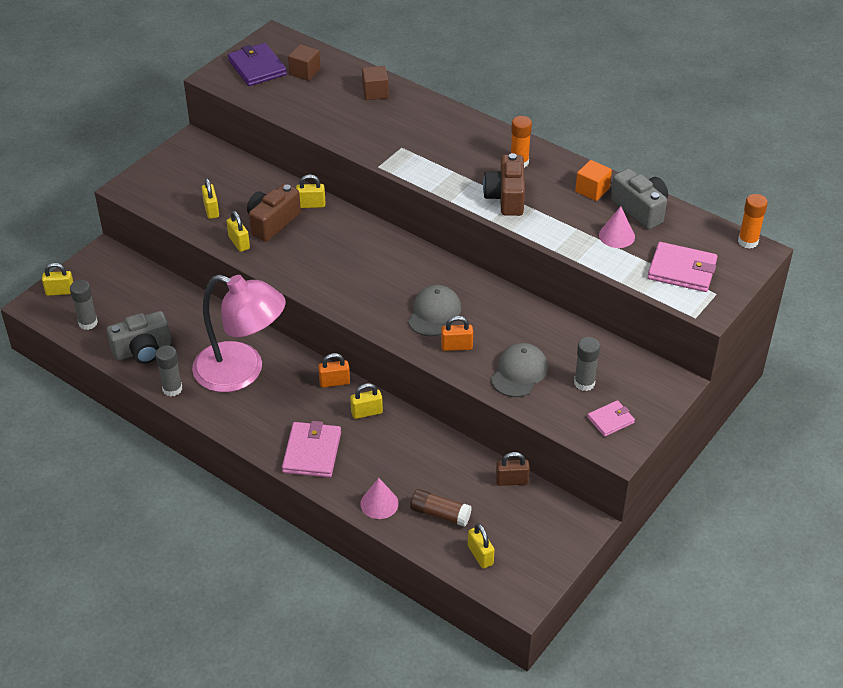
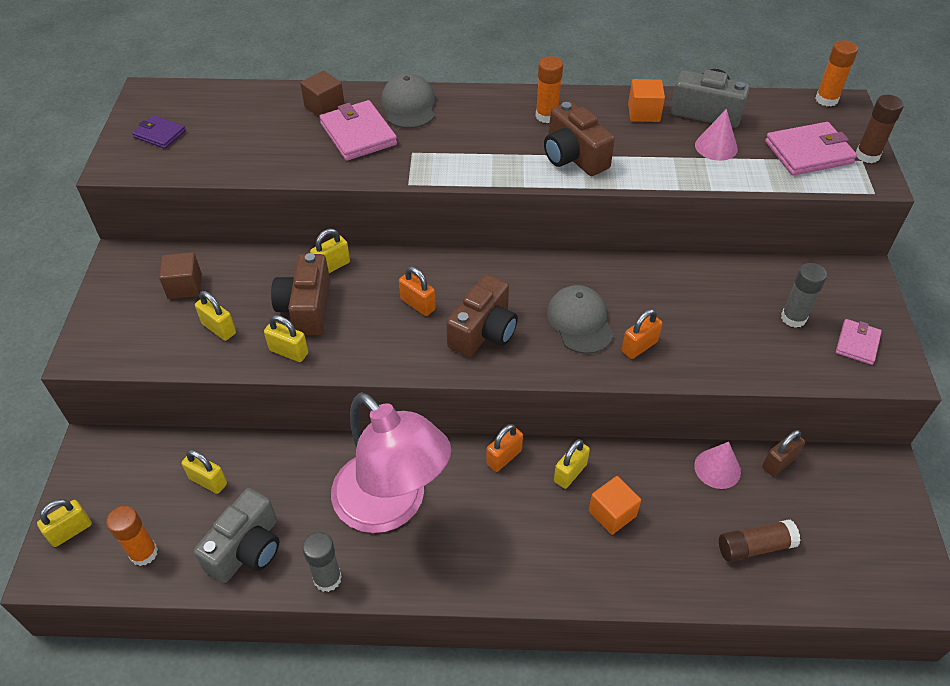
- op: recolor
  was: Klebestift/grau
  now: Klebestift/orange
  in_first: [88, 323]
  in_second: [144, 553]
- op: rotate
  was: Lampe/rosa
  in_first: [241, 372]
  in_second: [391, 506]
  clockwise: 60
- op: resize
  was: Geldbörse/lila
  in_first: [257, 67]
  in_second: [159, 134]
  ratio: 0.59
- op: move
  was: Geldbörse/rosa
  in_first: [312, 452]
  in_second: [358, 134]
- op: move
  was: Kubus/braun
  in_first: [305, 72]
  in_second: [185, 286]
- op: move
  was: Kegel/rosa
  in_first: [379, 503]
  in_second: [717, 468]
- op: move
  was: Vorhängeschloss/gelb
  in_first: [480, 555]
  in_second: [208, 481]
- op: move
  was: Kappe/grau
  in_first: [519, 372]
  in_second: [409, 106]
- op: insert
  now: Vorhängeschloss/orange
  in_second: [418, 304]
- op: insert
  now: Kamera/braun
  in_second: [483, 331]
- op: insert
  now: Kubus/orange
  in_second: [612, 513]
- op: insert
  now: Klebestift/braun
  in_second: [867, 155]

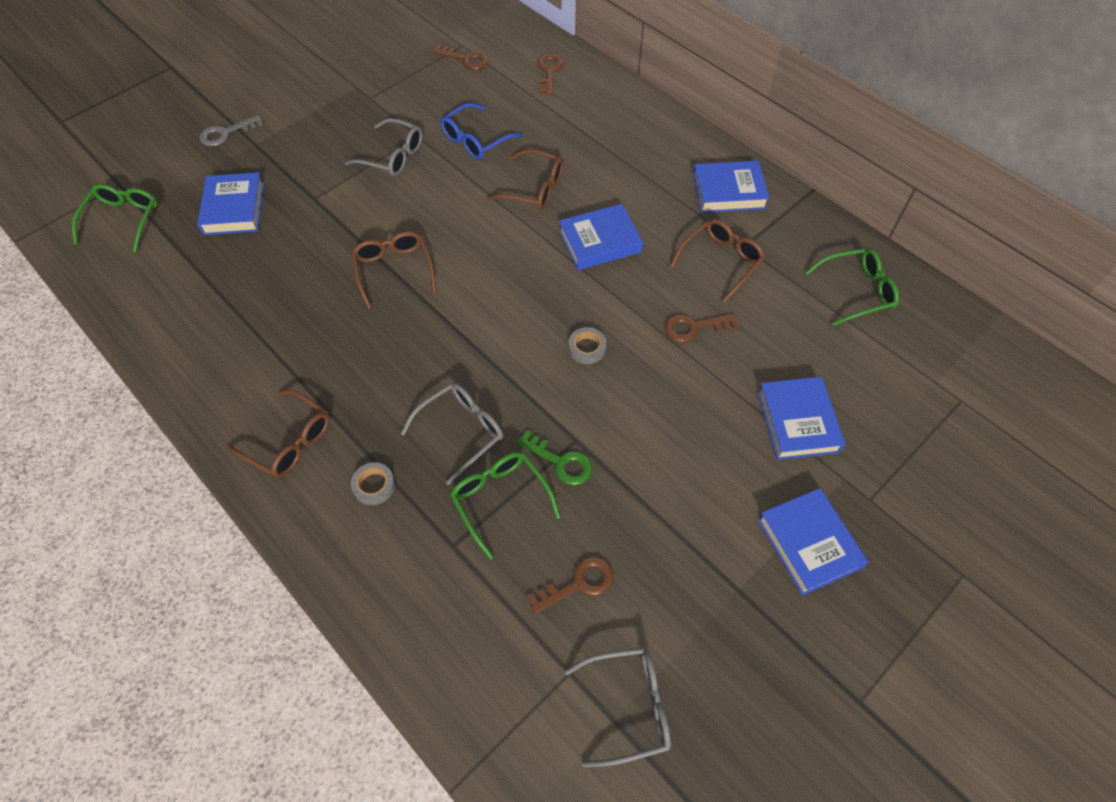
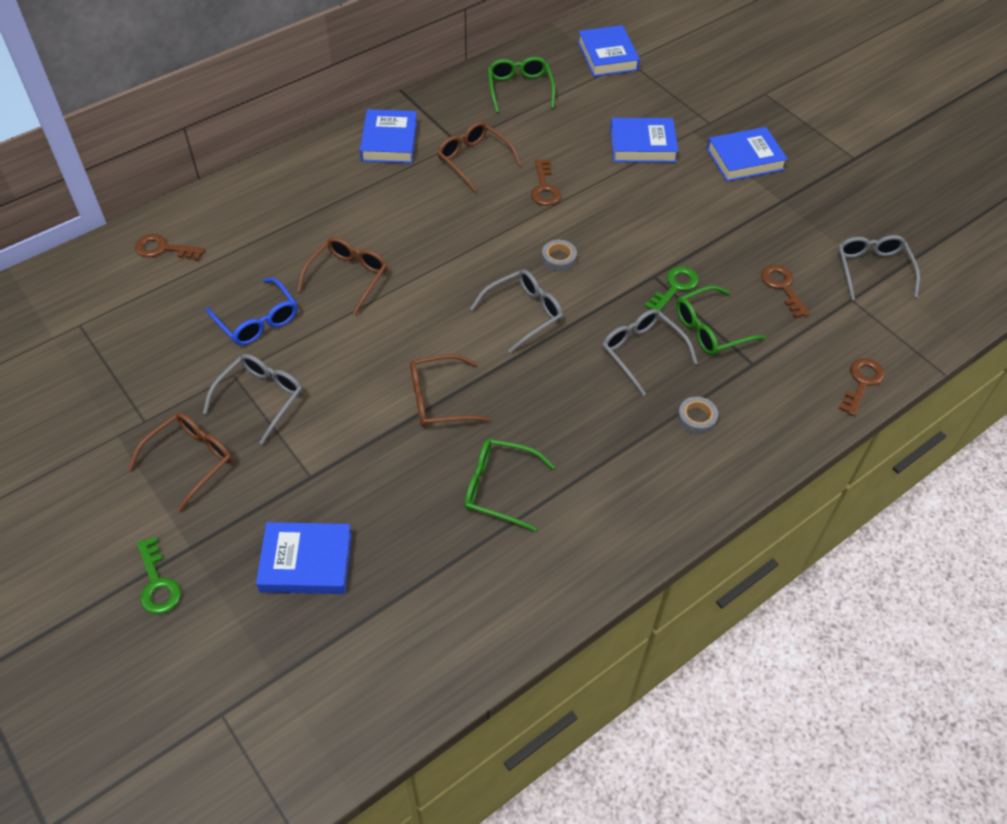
- op: move
  was: Brille/grün
  in_first: [123, 220]
  in_second: [499, 488]
- op: recolor
  was: Schlüssel/grau
  now: Schlüssel/grün
  in_first: [226, 133]
  in_second: [157, 583]
- op: move
  was: Brille/braun
  in_first: [289, 441]
  in_second: [190, 460]
- op: move
  was: Schlüssel/braun
  in_first: [465, 59]
  in_second: [862, 383]
- op: move
  was: Buch/blau
  in_first: [600, 242]
  in_second: [607, 56]
- op: insert
  now: Brille/grau
  in_second: [524, 313]

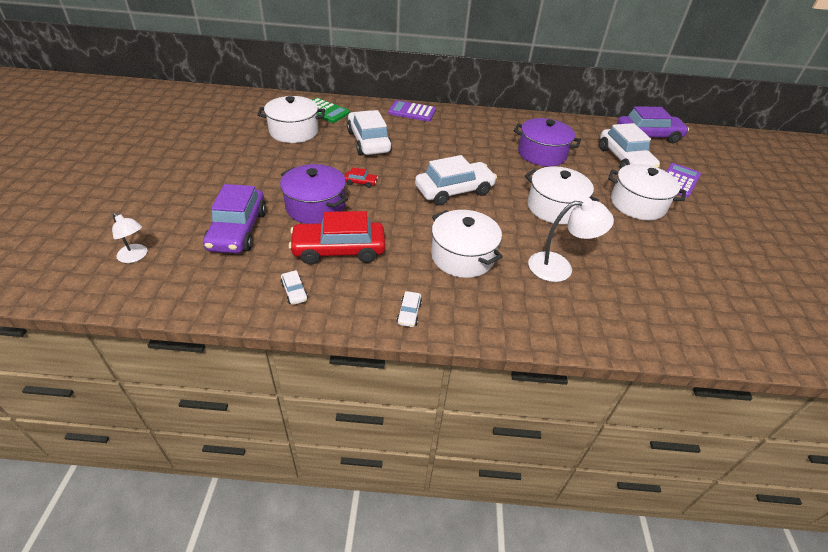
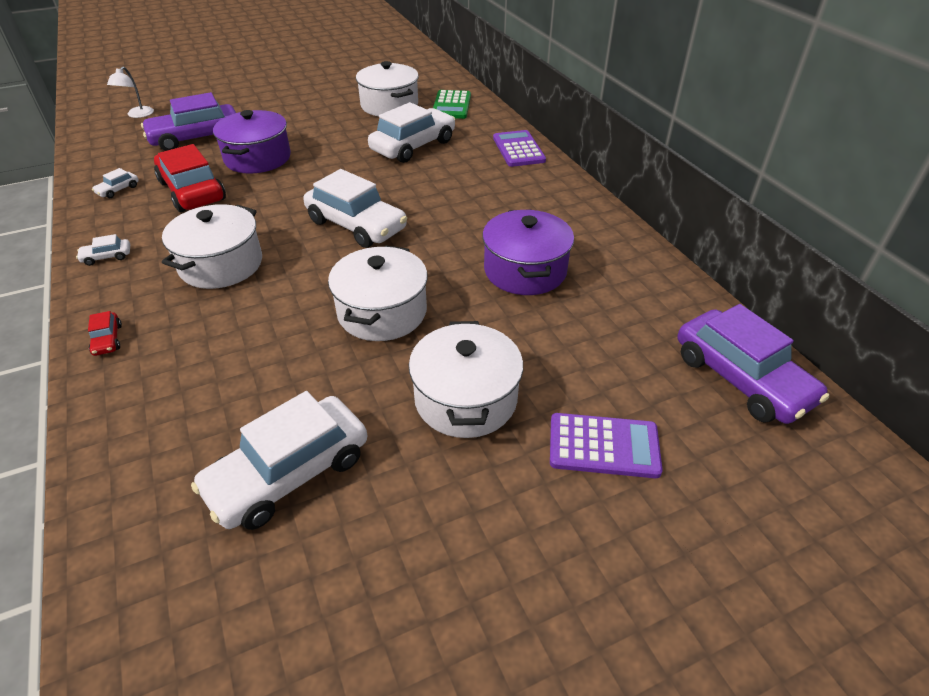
- op: move
  was: Auto/rot
  in_first: [360, 182]
  in_second: [107, 340]
- op: delete
  was: Lampe/weiß
  in_first: [559, 267]
- op: move
  was: Auto/weiß
  in_first: [624, 160]
  in_second: [289, 473]

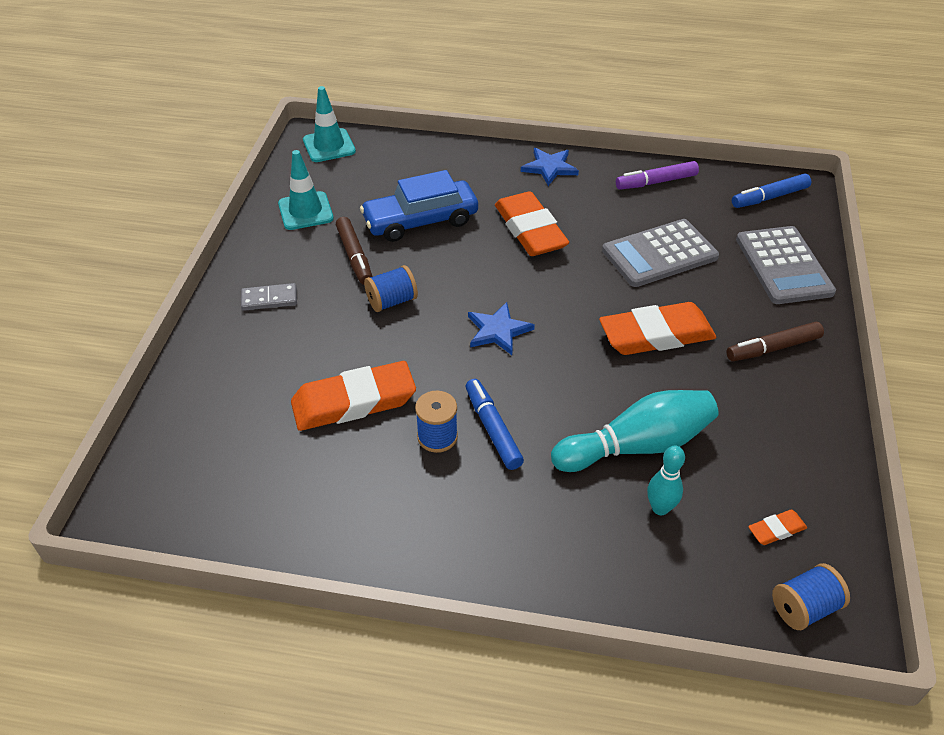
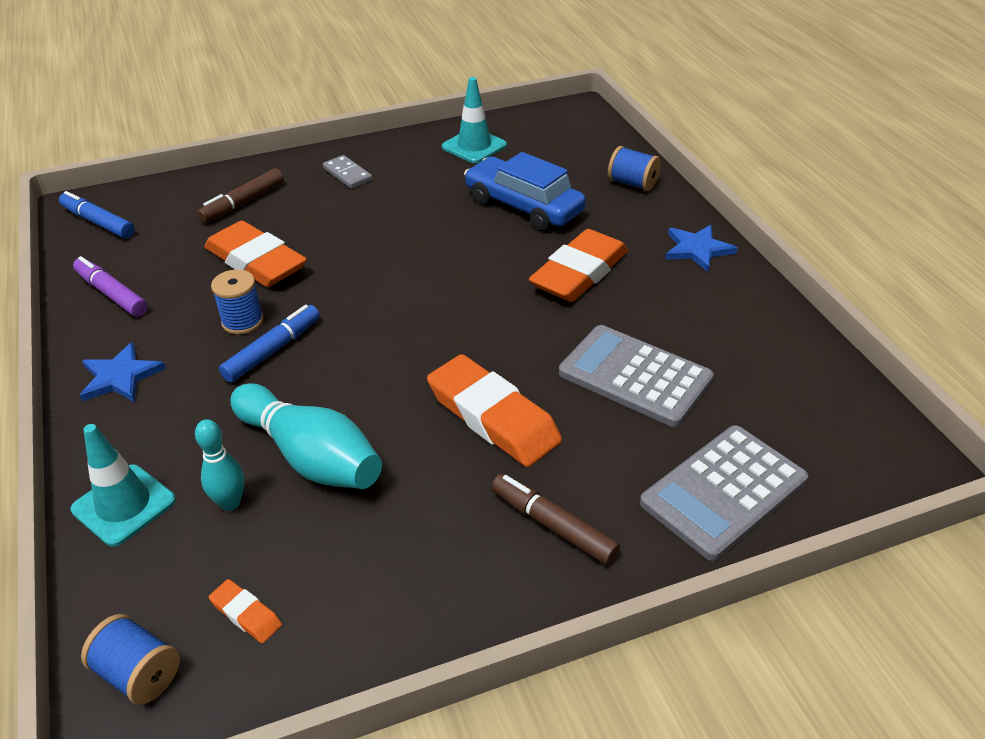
- op: move
  was: Leitkegel/türkis
  in_first: [329, 146]
  in_second: [124, 505]
- op: move
  was: Filzstift/braun
  in_first: [354, 256]
  in_second: [243, 203]
- op: move
  was: Garnrolle/blau
  in_first: [392, 301]
  in_second: [632, 183]
- op: move
  was: Stern/blau
  in_first: [498, 331]
  in_second: [120, 377]
- op: move
  was: Filzstift/lila
  in_first: [656, 182]
  in_second: [112, 294]
- op: move
  was: Filzstift/blau
  in_first: [769, 197]
  in_second: [98, 222]

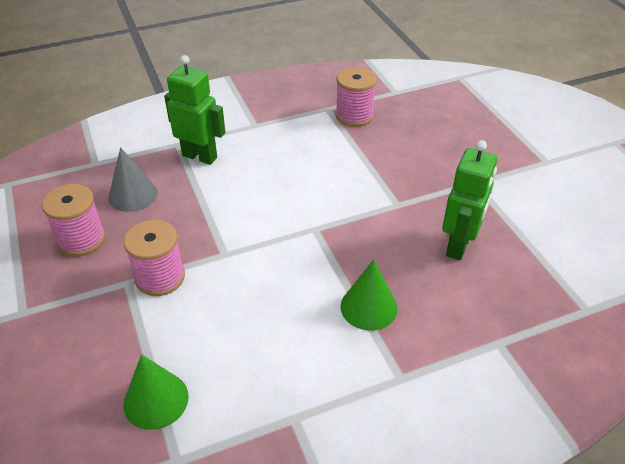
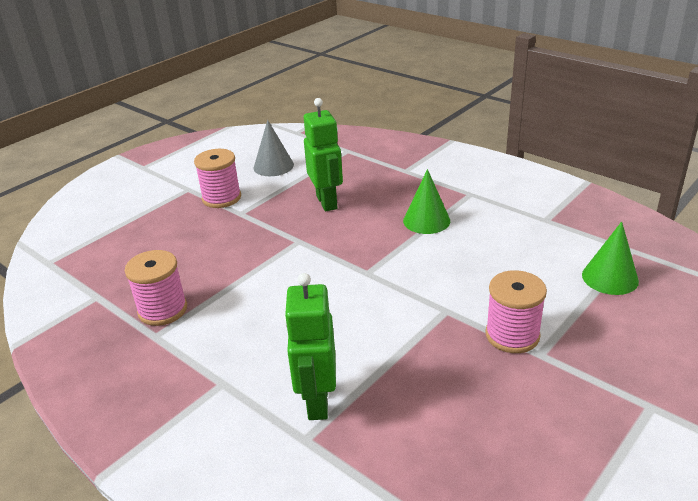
- op: move
  was: Garnrolle/rosa
  in_first: [81, 240]
  in_second: [221, 198]
- op: move
  was: Kegel/grau
  in_first: [133, 195]
  in_second: [273, 166]
- op: rotate
  was: Roboter/grün
  in_first: [459, 246]
  in_second: [327, 202]
  clockwise: 75

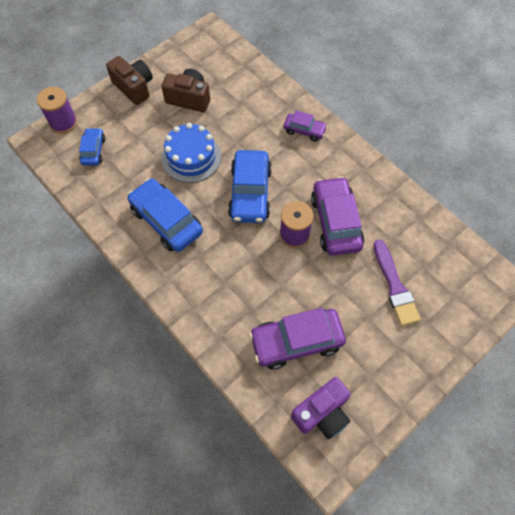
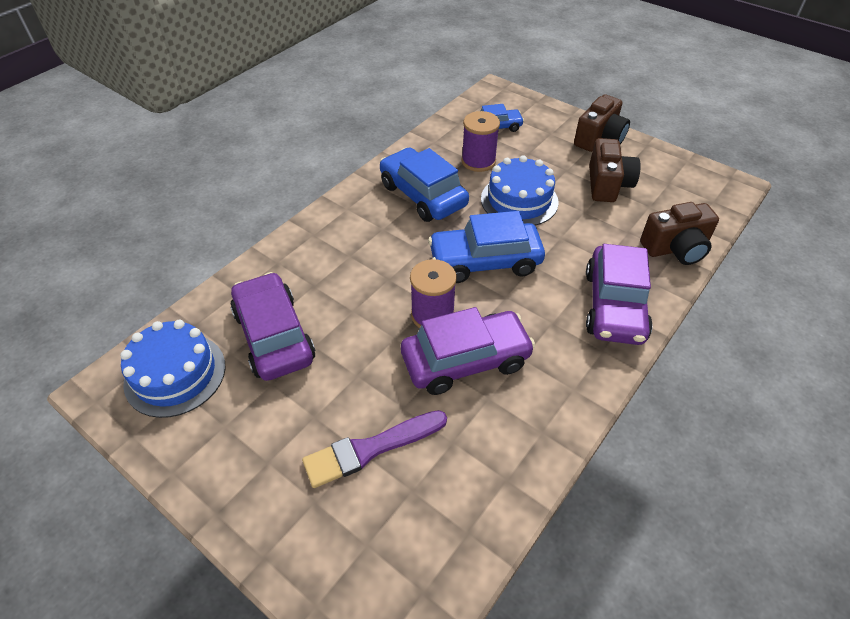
- op: move
  was: Garnrolle/lila
  in_first: [63, 123]
  in_second: [478, 161]
- op: rotate
  was: Auto/blau
  in_first: [166, 220]
  in_second: [423, 195]
  clockwise: -75
- op: resize
  was: Auto/lila
  in_first: [304, 130]
  in_second: [614, 306]
  ratio: 1.82
- op: replace
  was: Kamera/lila
  now: Kuchen/blau
  in_first: [322, 413]
  in_second: [175, 374]
- op: insert
  now: Kamera/braun
  in_second: [675, 249]

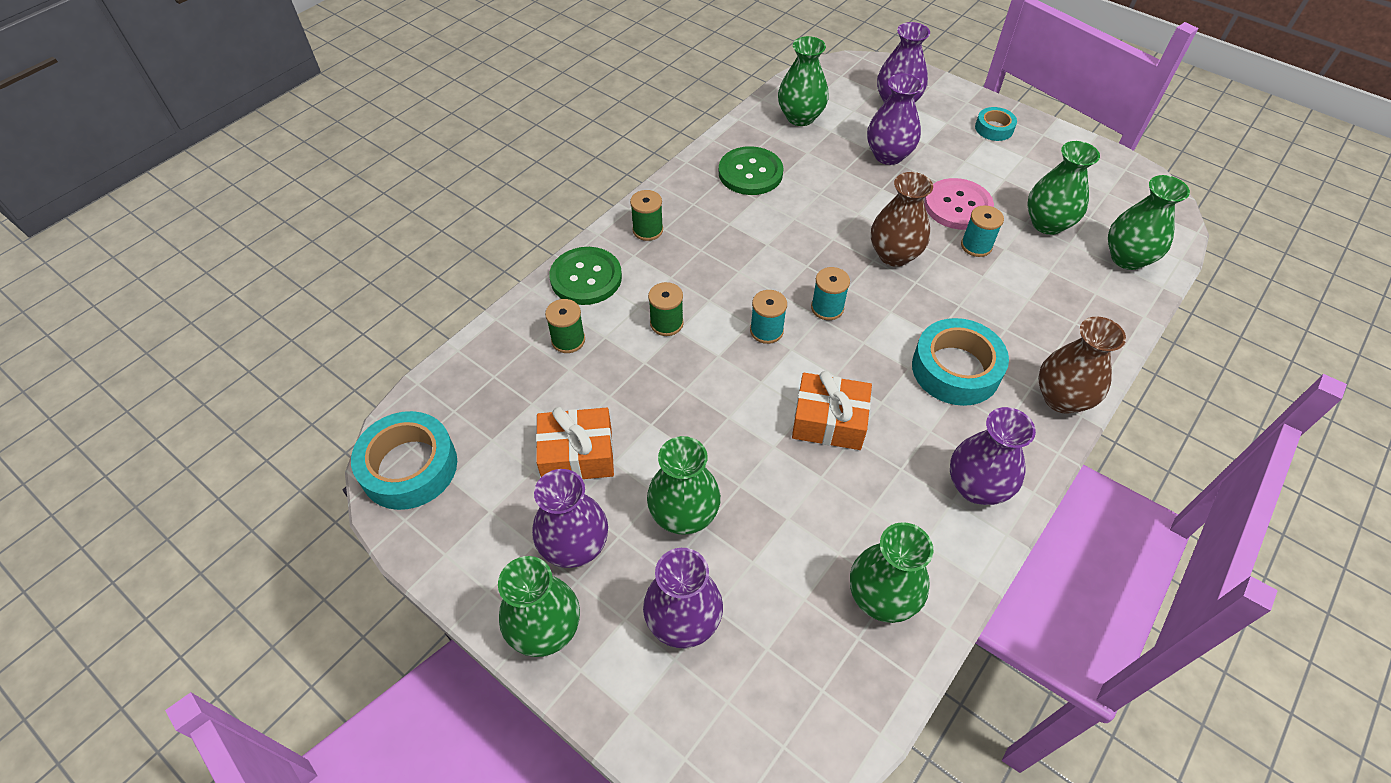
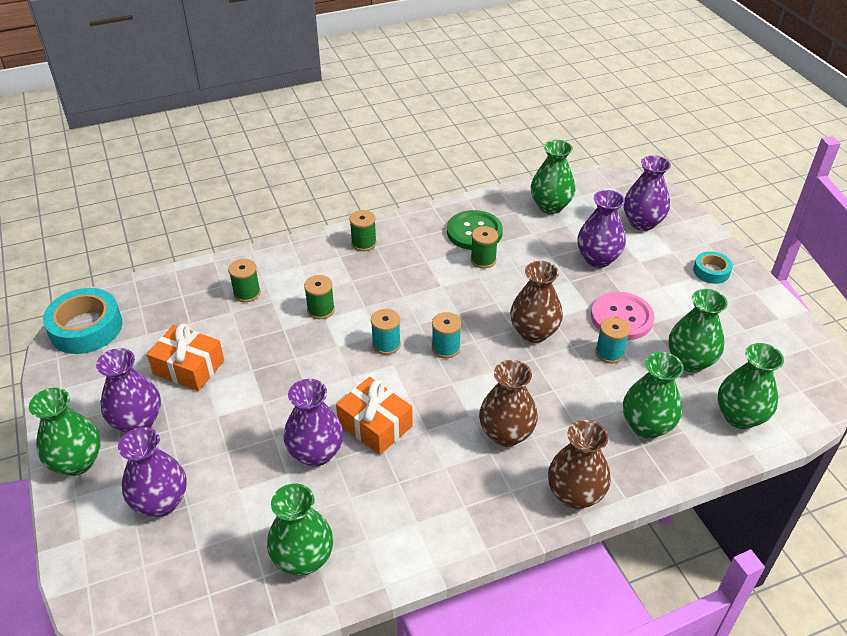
- op: delete
  was: Knopf/grün
  in_first: [586, 278]
- op: move
  was: Vase/grün
  in_first: [684, 515]
  in_second: [646, 426]
- op: replace
  was: Klebeband/türkis
  now: Vase/braun
  in_first: [955, 369]
  in_second: [506, 434]
- op: move
  was: Vase/lila
  in_first: [976, 487]
  in_second: [316, 453]
- op: insert
  now: Garnrolle/grün
  in_second: [483, 260]

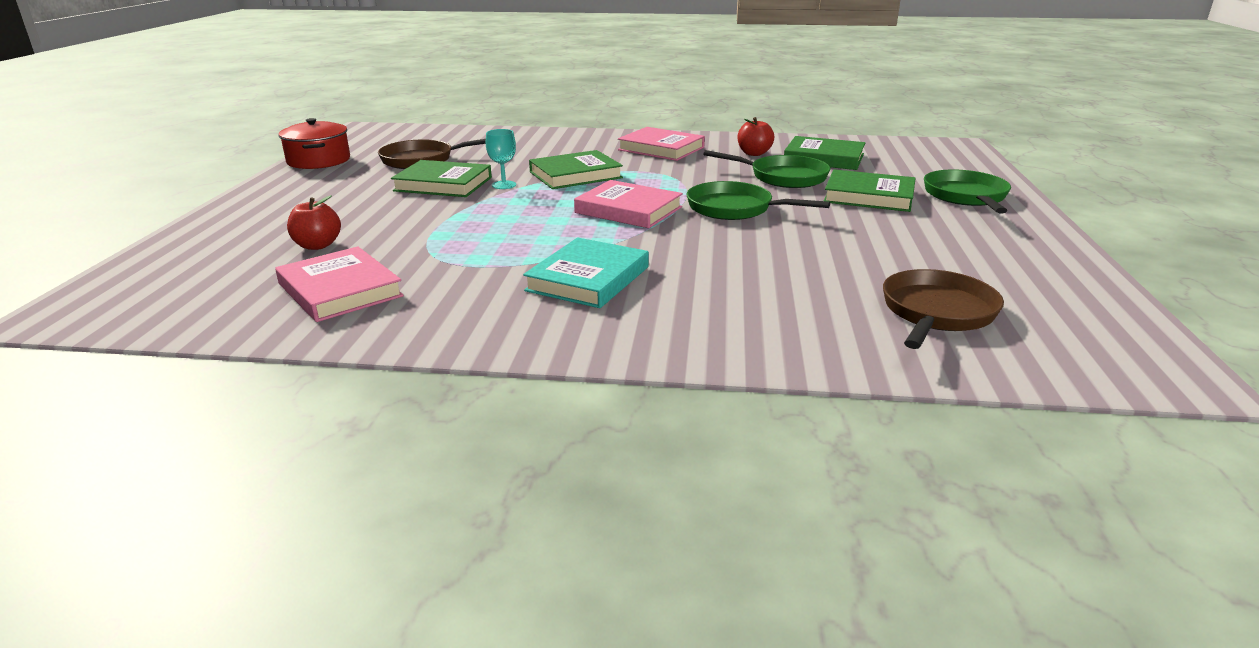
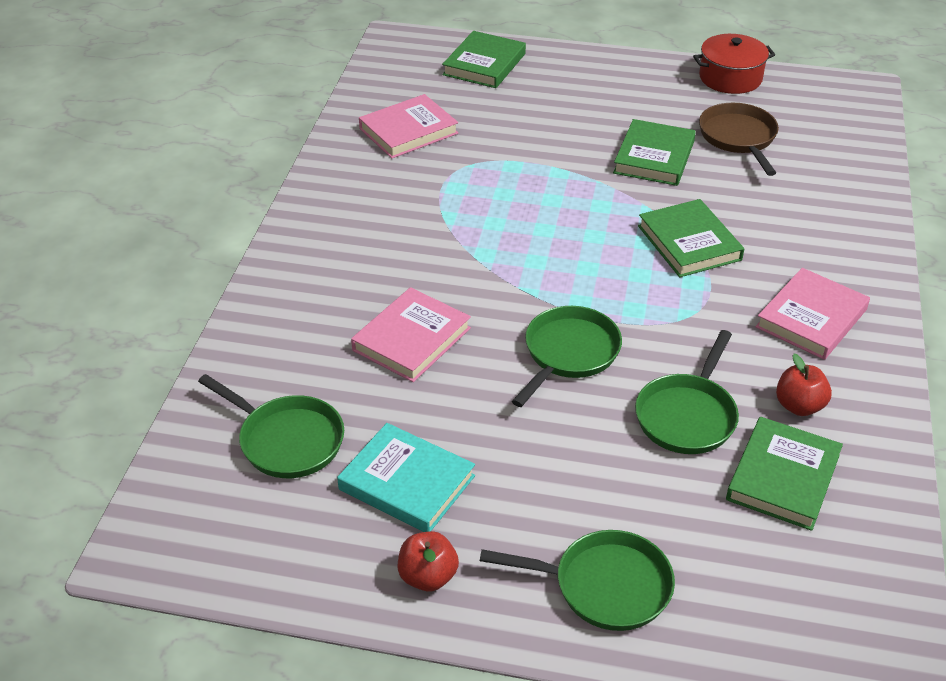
- op: move
  was: Apfel/rot
  in_first: [317, 245]
  in_second: [428, 577]
- op: delete
  was: Kelch/türkis
  in_first: [504, 185]
- op: move
  was: Buch/türkis
  in_first: [588, 279]
  in_second: [407, 483]
- op: move
  was: Buch/rosa
  in_first: [628, 210]
  in_second: [411, 339]
- op: move
  was: Buch/grün
  in_first: [869, 196]
  in_second: [484, 64]
- op: recolor
  was: Pfanne/braun
  now: Pfanne/grün
  in_first: [936, 313]
  in_second: [287, 440]

